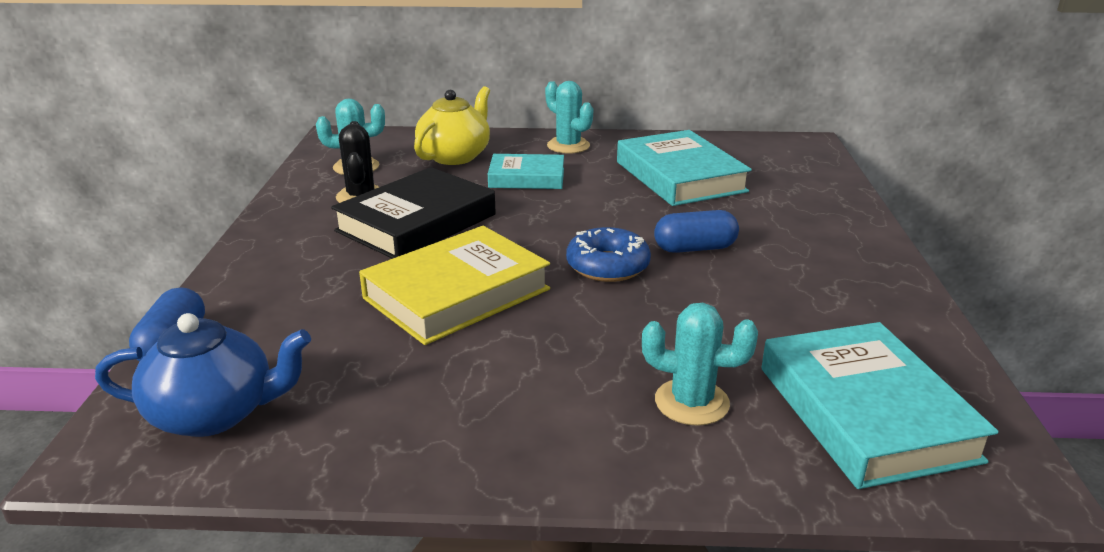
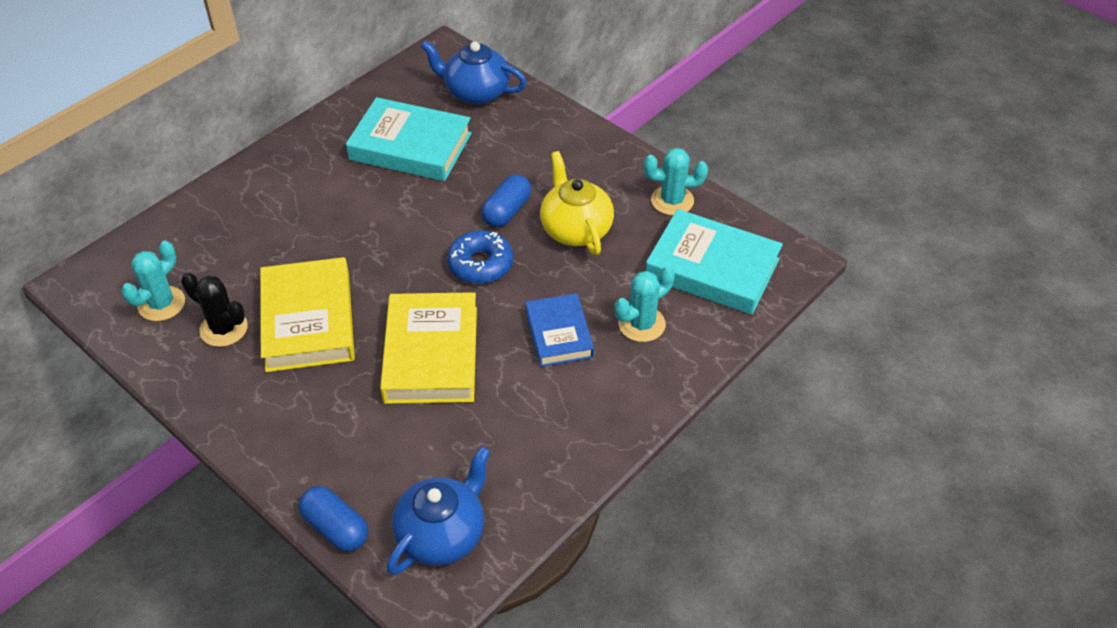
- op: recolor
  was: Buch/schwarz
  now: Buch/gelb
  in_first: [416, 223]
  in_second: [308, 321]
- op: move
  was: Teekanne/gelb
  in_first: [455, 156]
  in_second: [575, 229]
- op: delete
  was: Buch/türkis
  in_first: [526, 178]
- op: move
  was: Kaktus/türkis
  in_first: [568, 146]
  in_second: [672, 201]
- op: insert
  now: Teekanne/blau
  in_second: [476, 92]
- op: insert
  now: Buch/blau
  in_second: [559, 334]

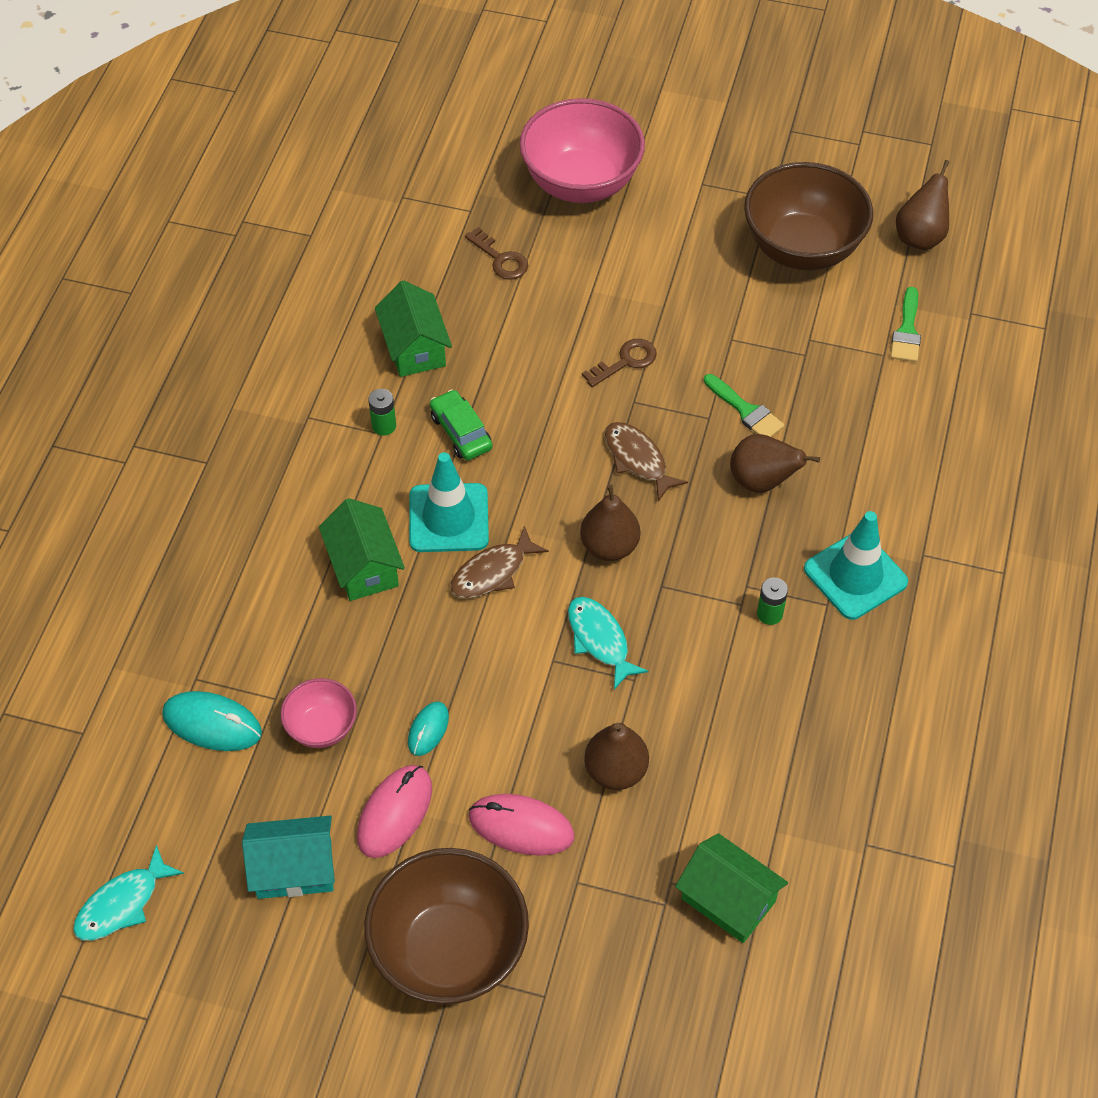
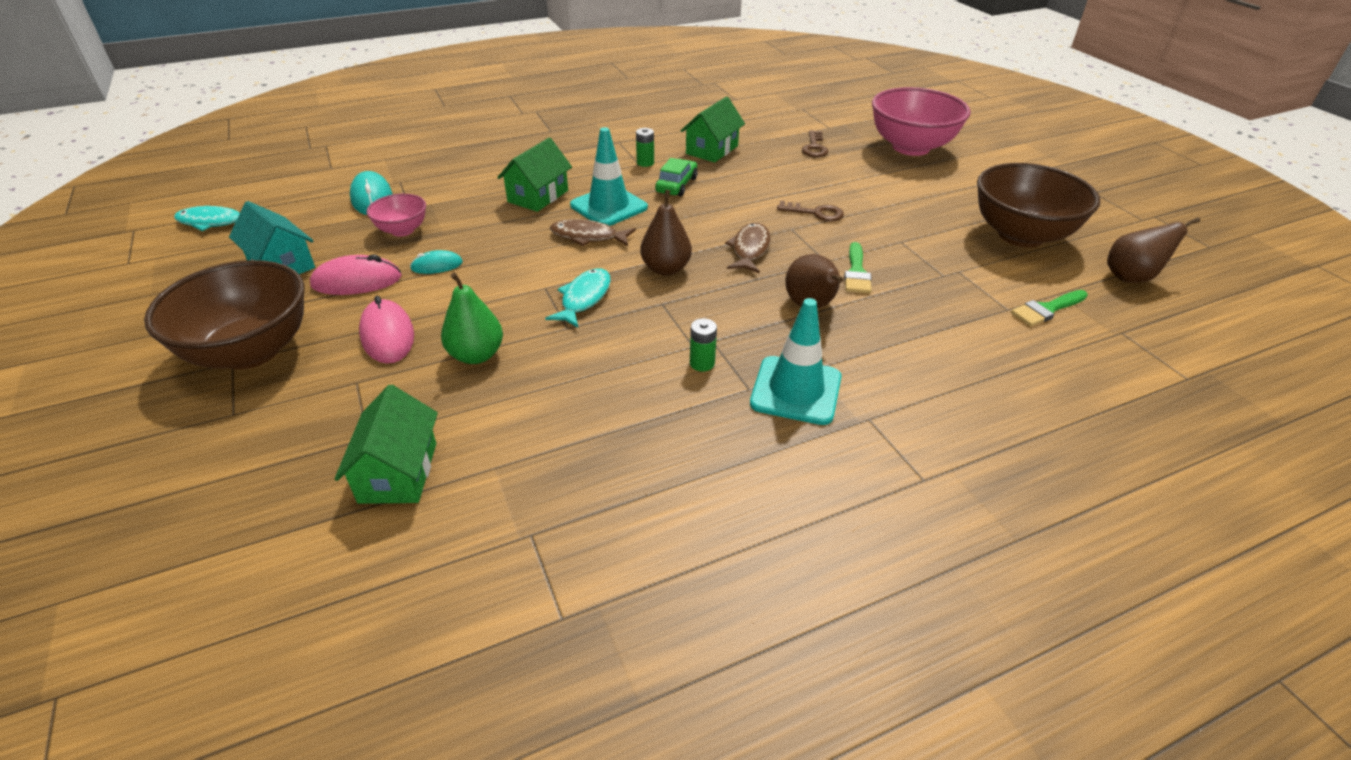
- op: recolor
  was: Birne/braun
  now: Birne/grün
  in_first: [615, 771]
  in_second: [476, 355]

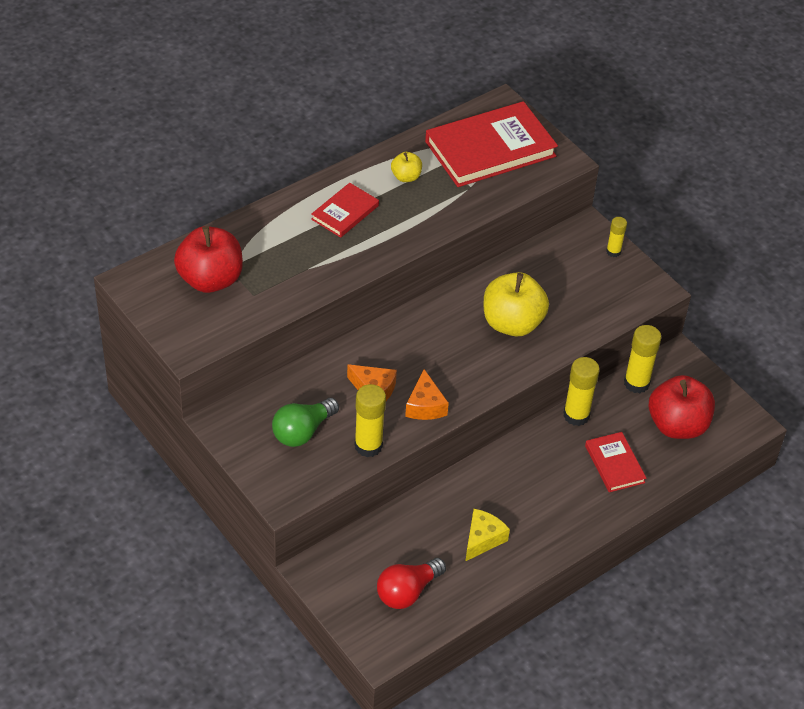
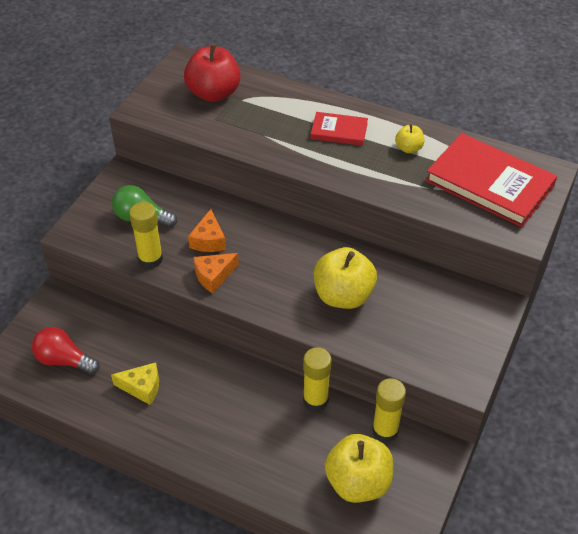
- op: delete
  was: Buch/rot
  in_first: [614, 464]
- op: delete
  was: Klebestift/gelb
  in_first: [613, 251]
- op: recolor
  was: Apfel/rot
  now: Apfel/gelb
  in_first: [677, 425]
  in_second: [358, 482]

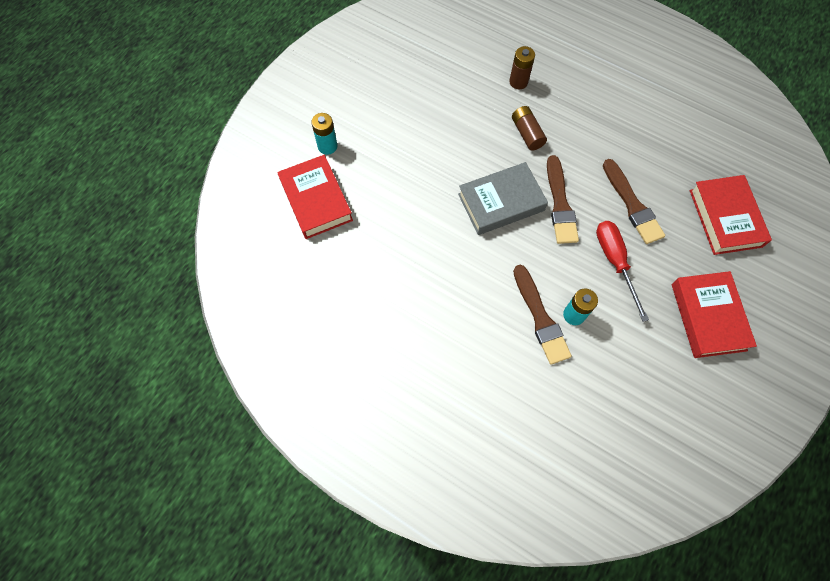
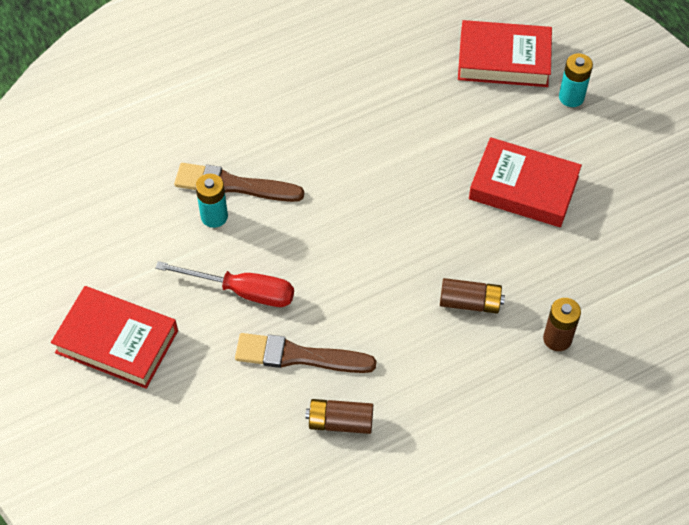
- op: delete
  was: Buch/grau
  in_first: [501, 202]
- op: delete
  was: Pinsel/braun
  in_first: [560, 204]
- op: move
  was: Buch/rot
  in_first: [725, 218]
  in_second: [523, 188]
- op: insert
  now: Batterie/braun
  in_second: [340, 422]

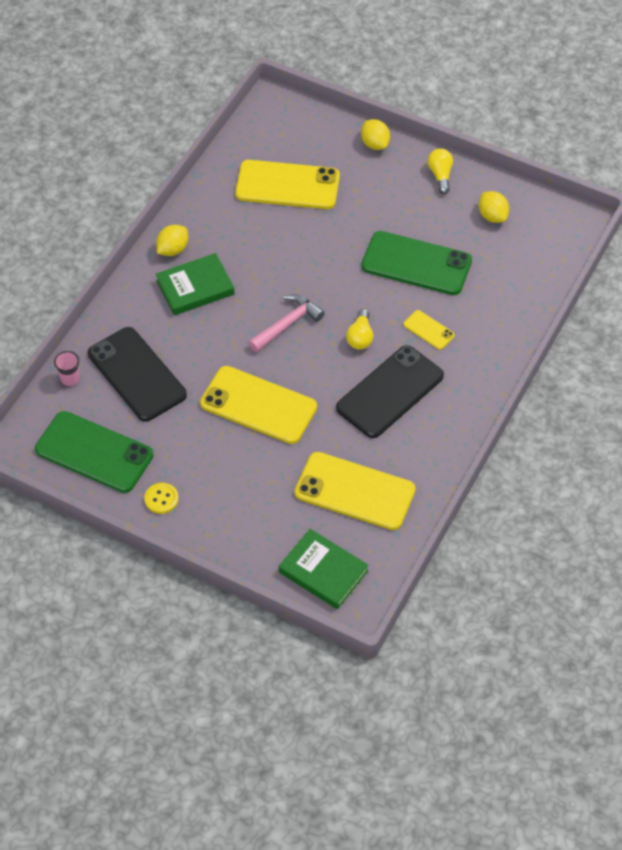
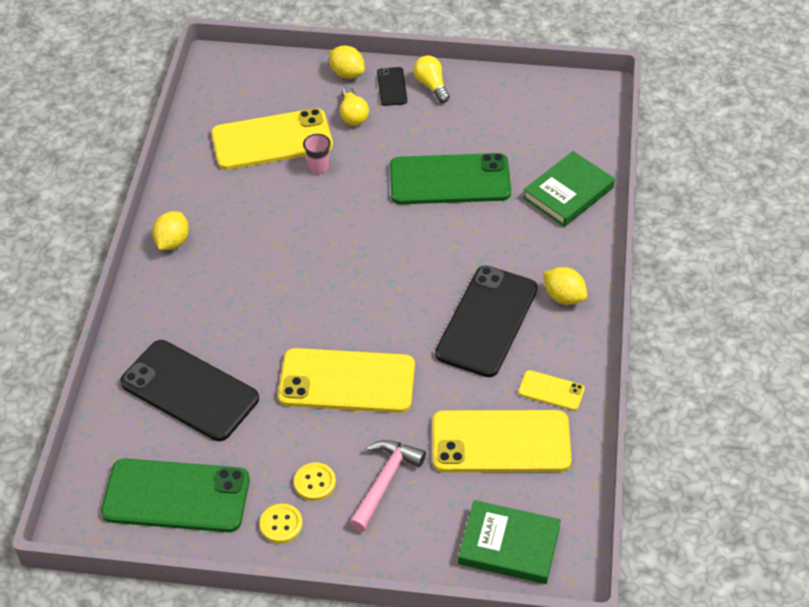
- op: move
  was: Becher/rosa
  in_first: [70, 379]
  in_second: [318, 167]
- op: move
  was: Buch/grün
  in_first: [195, 287]
  in_second: [568, 193]
- op: move
  was: Hammer/rosa
  in_first: [287, 324]
  in_second: [385, 481]
- op: move
  was: Glühbirne/gelb
  in_first: [360, 337]
  in_second: [353, 115]
- op: move
  was: Handy/gelb
  in_first: [428, 330]
  in_second: [551, 391]
- op: move
  was: Zitrone/gelb
  in_first: [492, 216]
  in_second: [564, 297]
- op: insert
  now: Knopf/gelb
  in_second: [315, 482]
- op: insert
  now: Handy/schwarz
  in_second: [392, 87]

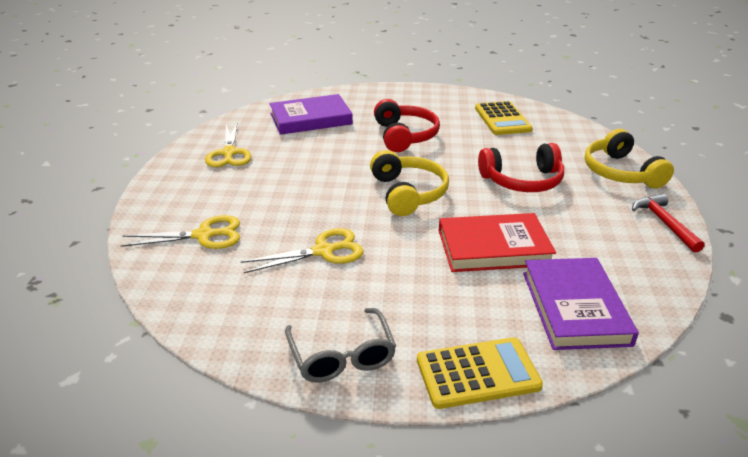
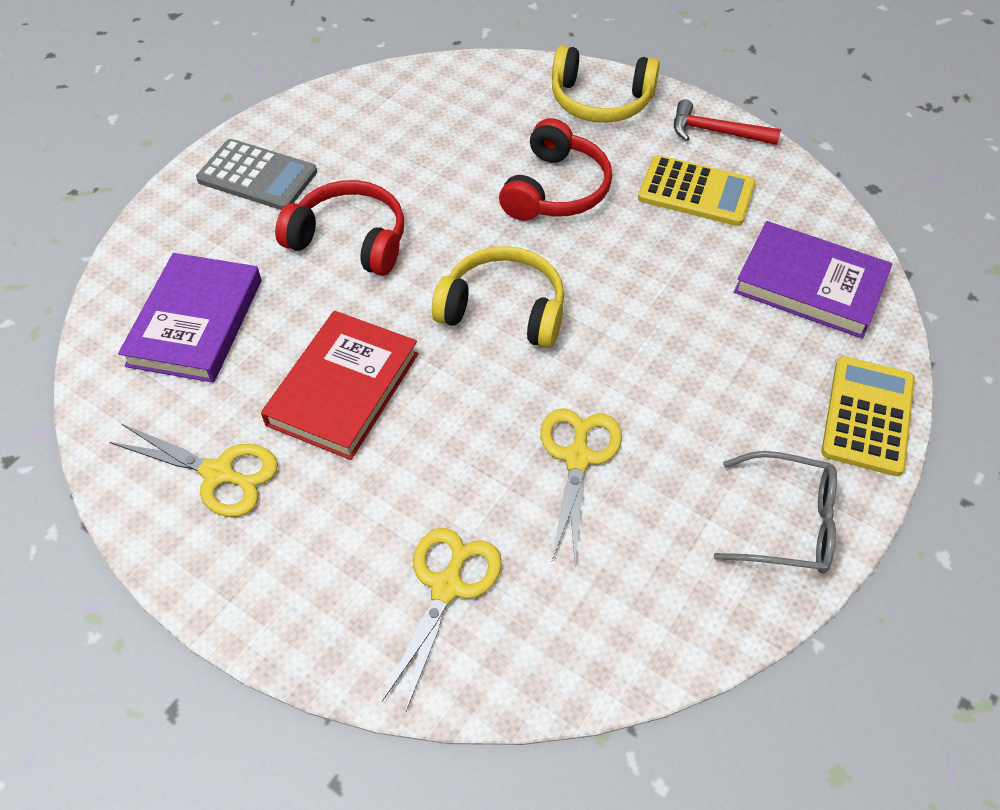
- op: move
  was: Buch/rot
  in_first: [493, 248]
  in_second: [343, 389]
- op: move
  was: Taschenrechner/gelb
  in_first: [502, 119]
  in_second: [696, 192]
- op: insert
  now: Taschenrechner/grau
  in_second: [257, 176]

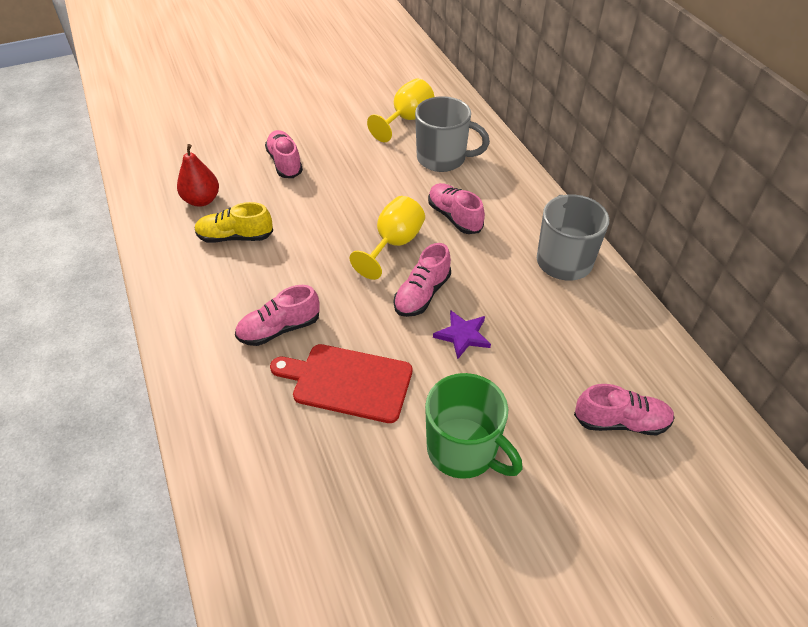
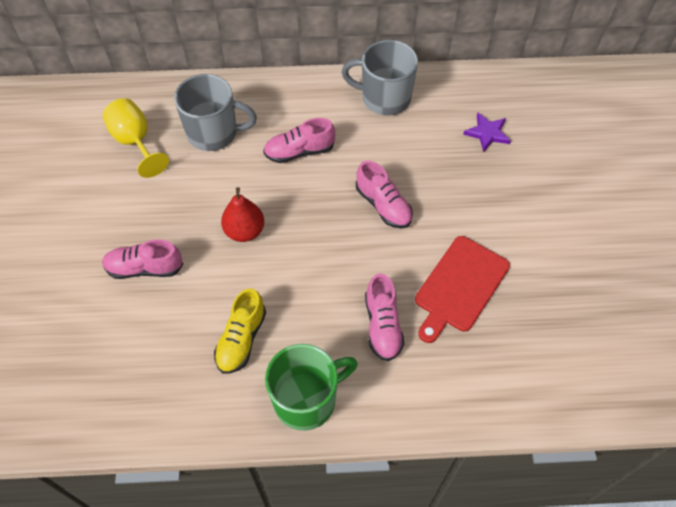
- op: move
  was: Birne/rot
  in_first: [202, 200]
  in_second: [244, 231]
- op: delete
  was: Kelch/gelb
  in_first: [394, 244]
- op: rotate
  was: Tasse/grau
  in_first: [443, 158]
  in_second: [214, 133]
  clockwise: 60
- op: move
  was: Tasse/grün
  in_first: [463, 450]
  in_second: [306, 400]
- op: move
  was: Stern/lila
  in_first: [463, 335]
  in_second: [487, 133]
- op: delete
  was: Schuh/rosa
  in_first: [621, 422]

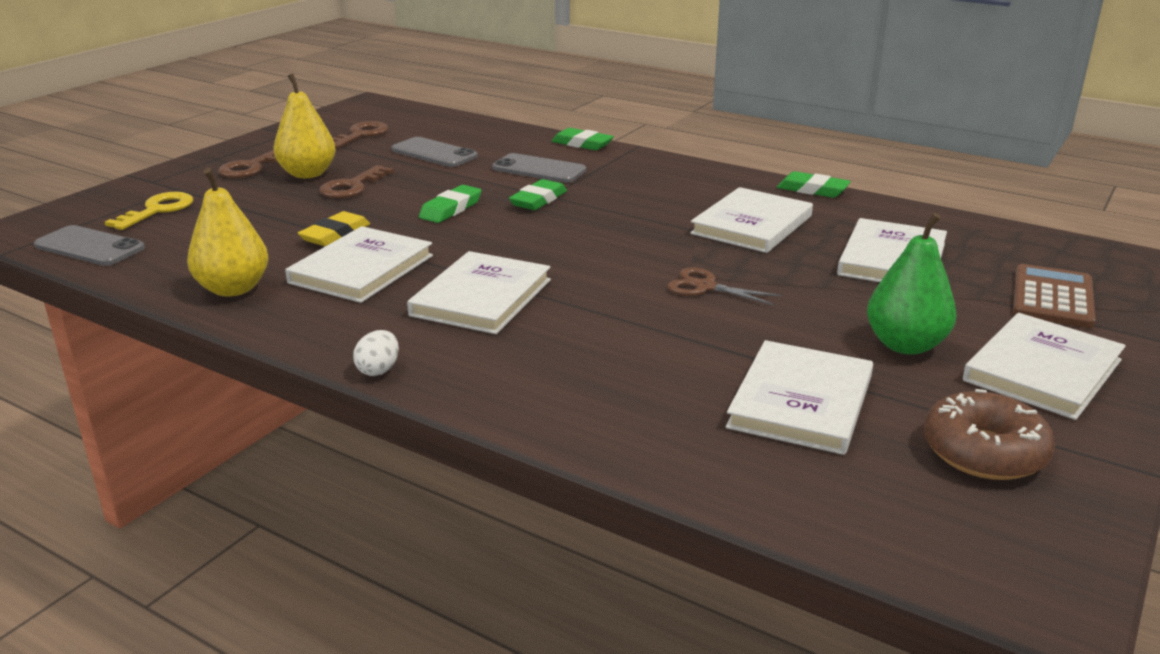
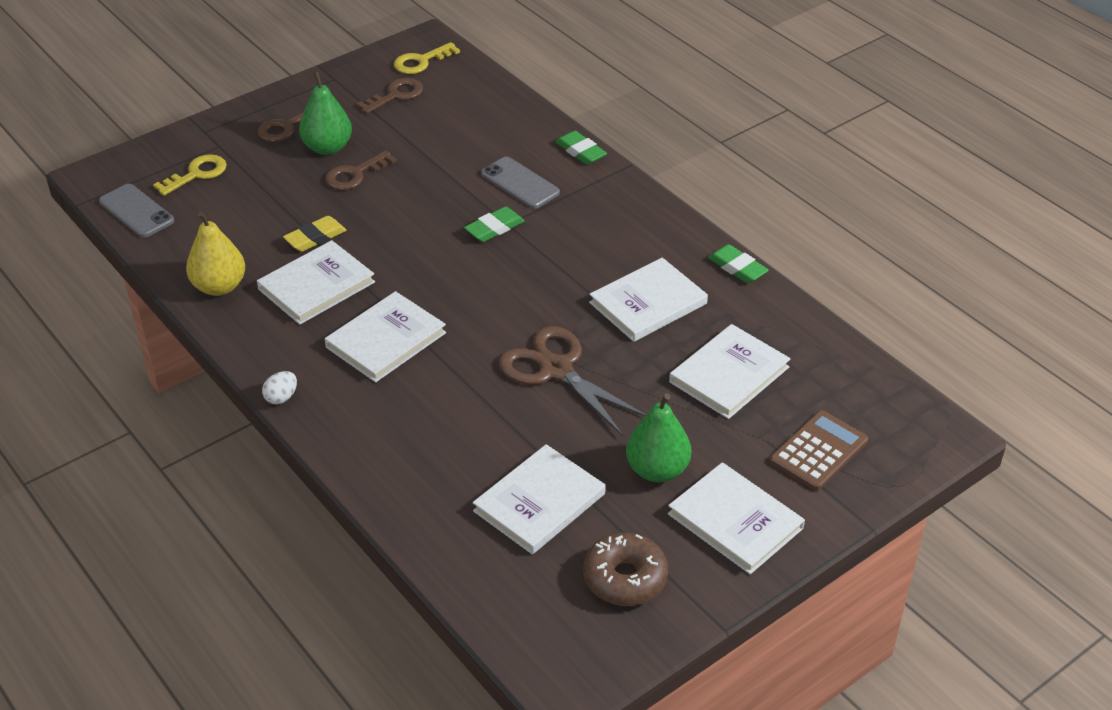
- op: recolor
  was: Birne/gelb
  now: Birne/grün
  in_first: [308, 174]
  in_second: [327, 147]
- op: delete
  was: Handy/grau
  in_first: [434, 153]
- op: delete
  was: Radiergummi/grün
  in_first: [450, 209]
- op: resize
  was: Schere/braun
  in_first: [705, 287]
  in_second: [556, 370]
  ratio: 1.87
- op: rotate
  was: Buch/weiß
  in_first: [1042, 370]
  in_second: [735, 521]
  clockwise: 75
- op: insert
  now: Schlüssel/gelb
  in_second: [421, 61]

